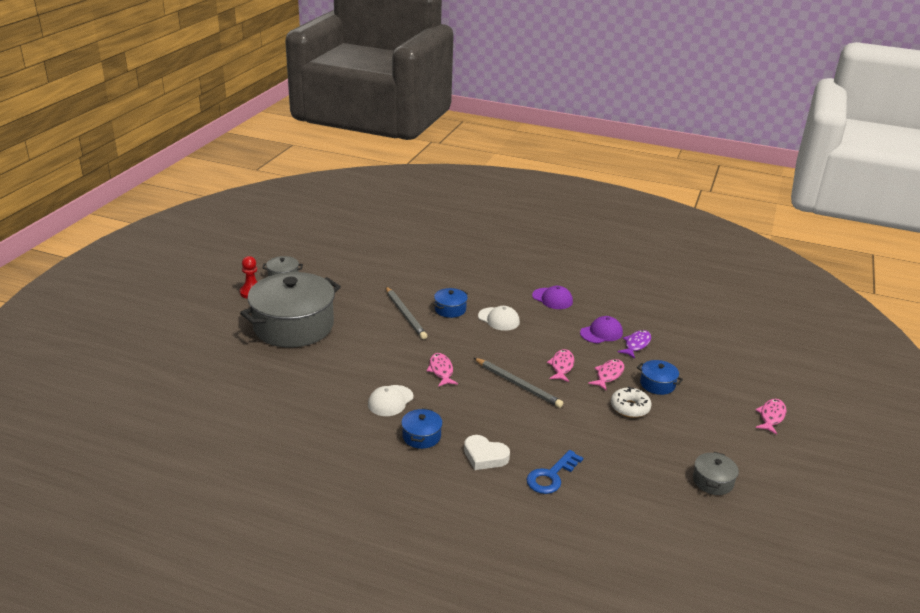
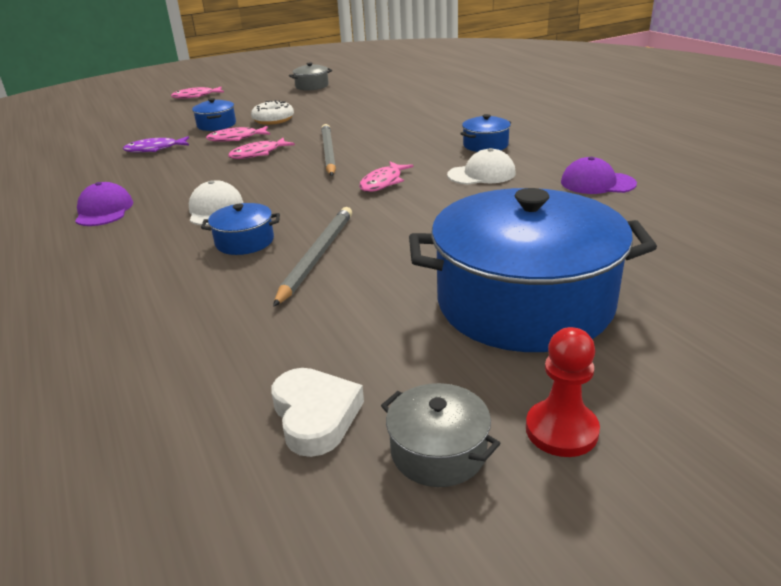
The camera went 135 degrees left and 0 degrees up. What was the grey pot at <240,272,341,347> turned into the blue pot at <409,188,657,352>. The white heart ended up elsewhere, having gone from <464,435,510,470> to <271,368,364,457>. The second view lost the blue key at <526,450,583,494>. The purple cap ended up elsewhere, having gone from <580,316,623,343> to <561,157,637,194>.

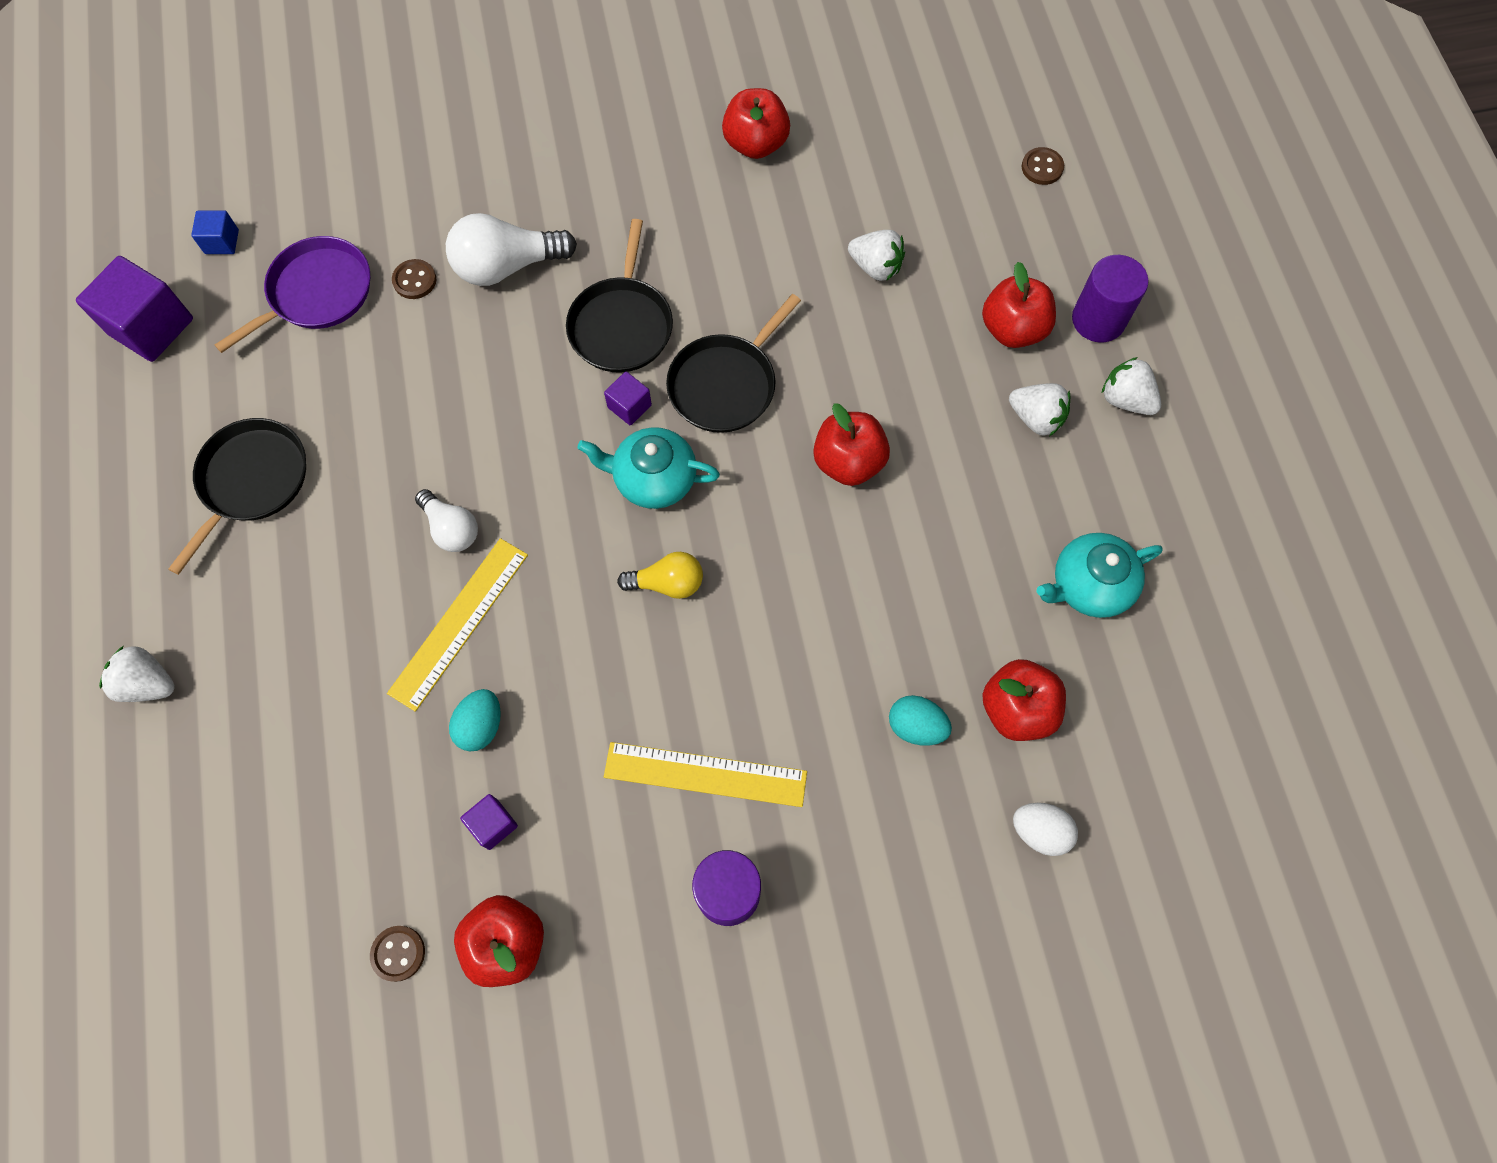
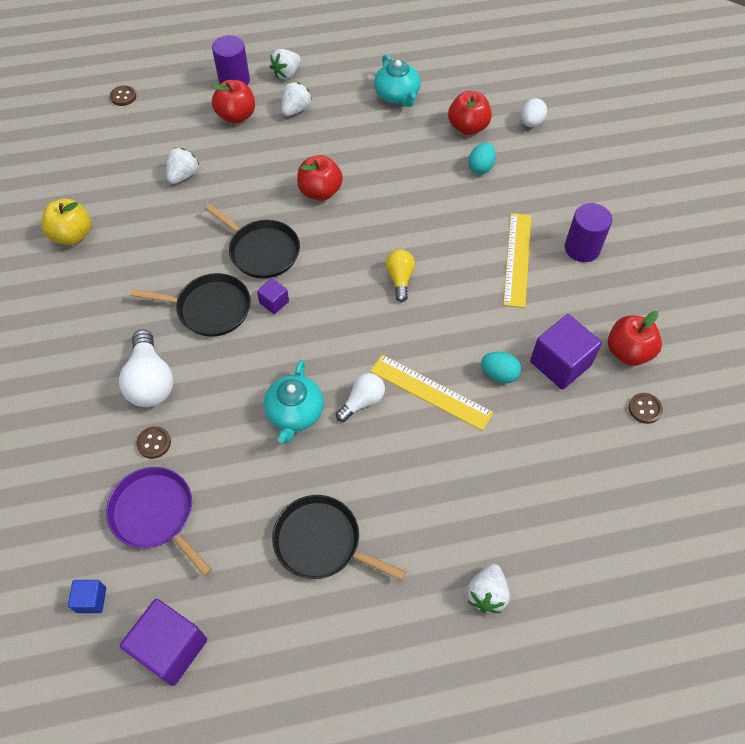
The camera went 90 degrees left and 10 degrees down. The size of the purple cube at <460,794,518,850> changed by a factor of 1.98. The turquoise teapot ended up elsewhere, having gone from <577,427,720,509> to <264,360,324,444>. What was the red apple at <722,88,790,159> turned into the yellow apple at <41,199,91,245>.

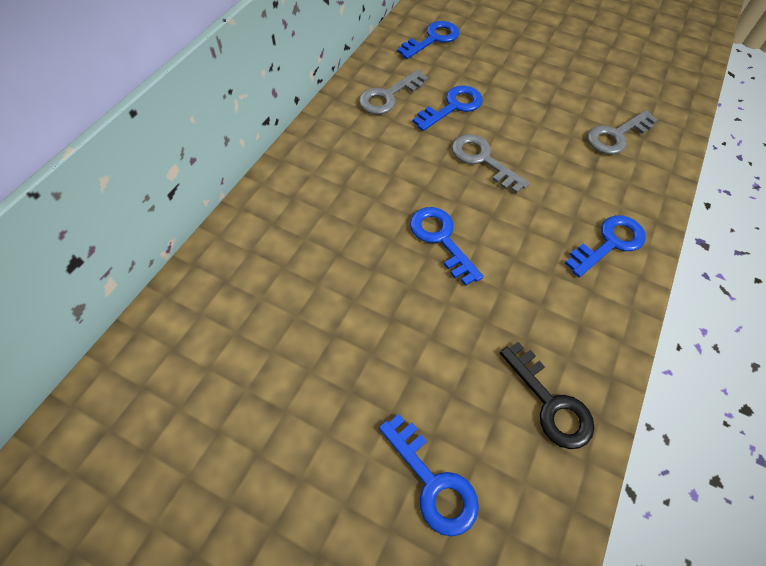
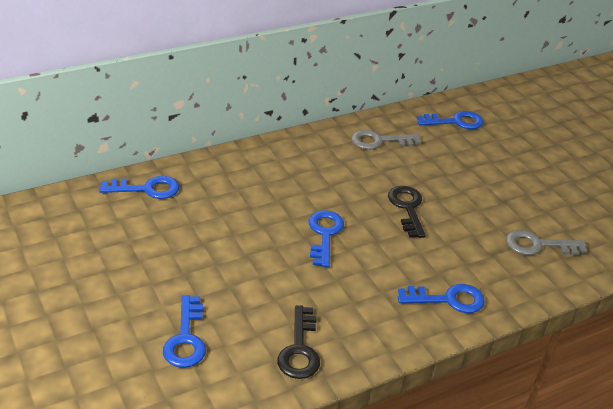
The camera went 35 degrees right and 20 degrees down. The blue key ended up elsewhere, having gone from <412,86,483,131> to <99,176,179,199>. What was the grey key at <452,134,529,194> turned into the black key at <388,186,426,238>.

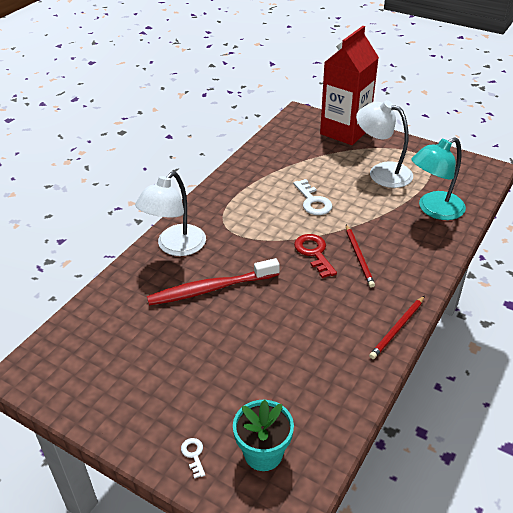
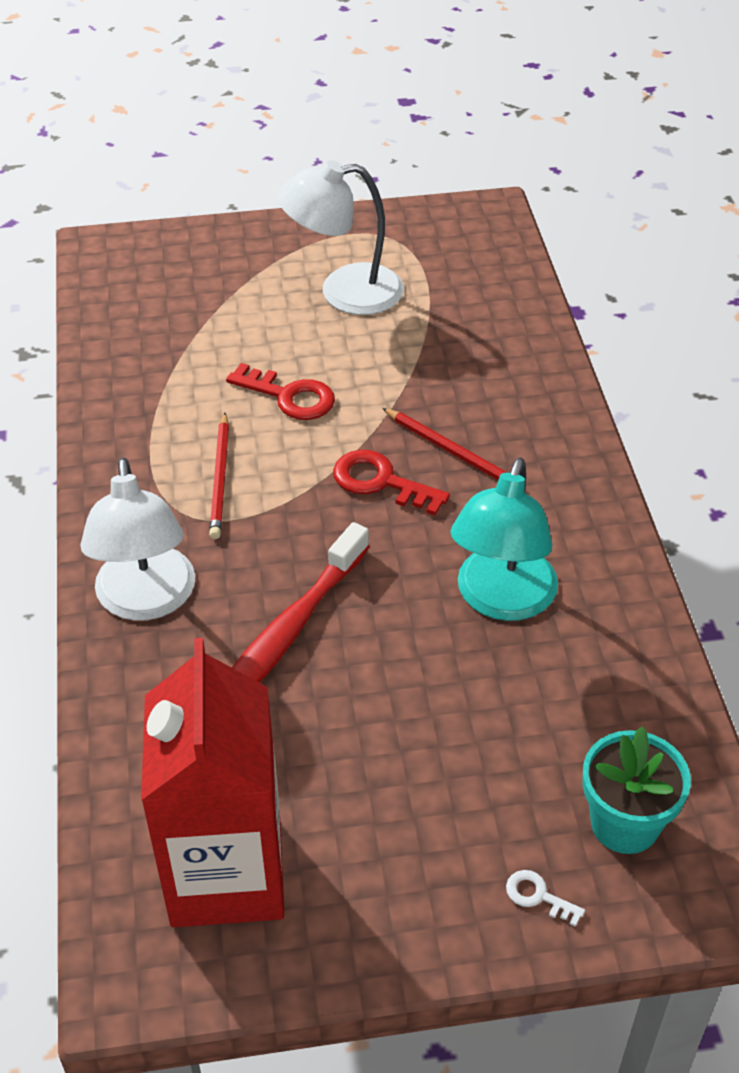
The camera went 40 degrees left and 5 degrees up. What was the white key at <293,179,332,215> turned into the red key at <226,363,335,420>. The red carton ended up elsewhere, having gone from <320,26,379,145> to <141,638,284,927>. The red pencil ended up elsewhere, having gone from <369,296,425,359> to <209,413,229,539>. The turquoise lamp ended up elsewhere, having gone from <412,137,466,220> to <450,457,558,621>.

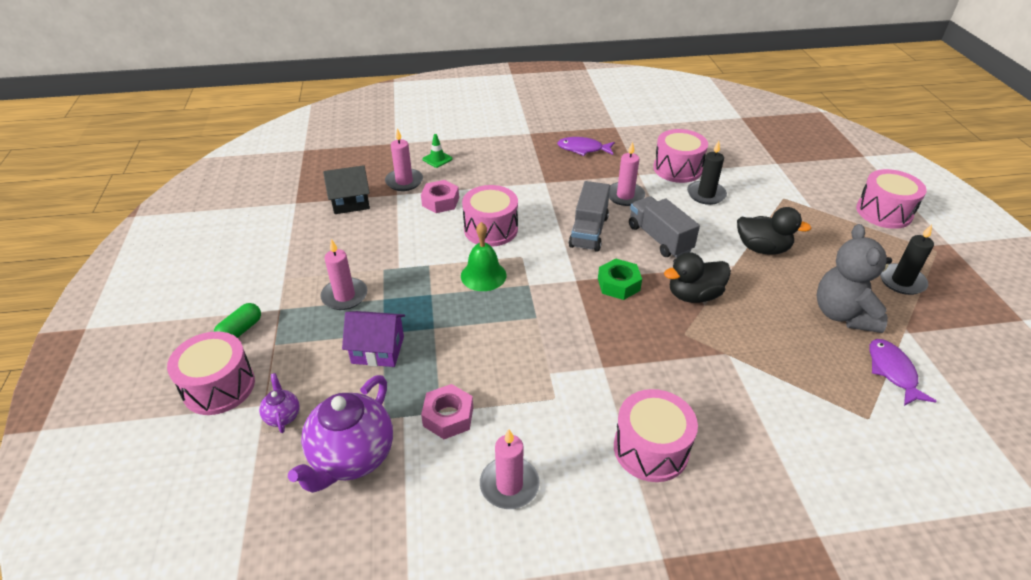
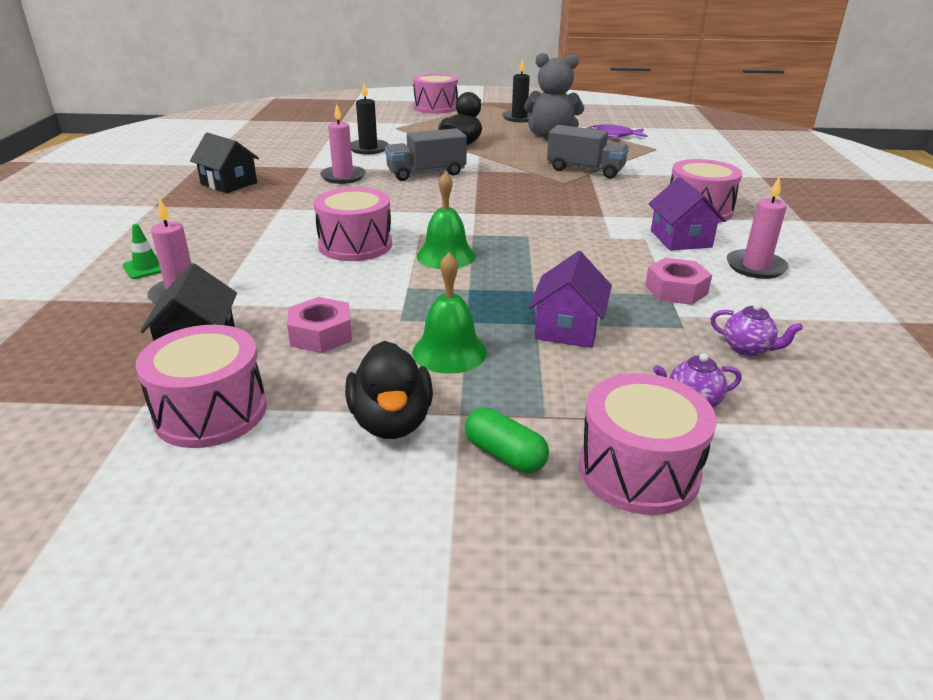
The camera went 80 degrees left and 10 degrees down. The size of the purple teapot at <288,375,393,493> changed by a factor of 0.46. Where the pink candle stood at <320,239,367,310>, the green bell came to stand at <412,252,487,374>. The pink nut ended up elsewhere, having gone from <421,180,459,213> to <287,297,352,353>. Where the purple fish stood at <557,137,615,156>, the black house came to stand at <190,133,259,193>. The grey truck ended up elsewhere, having gone from <569,181,610,252> to <547,125,629,179>. The second view lost the green nut at <598,259,642,300>. The pink drum ended up elsewhere, having gone from <653,129,708,183> to <135,325,267,448>. The black duck ended up elsewhere, having gone from <664,252,731,303> to <345,341,433,439>. The second view gained the purple house at <648,177,726,251>.

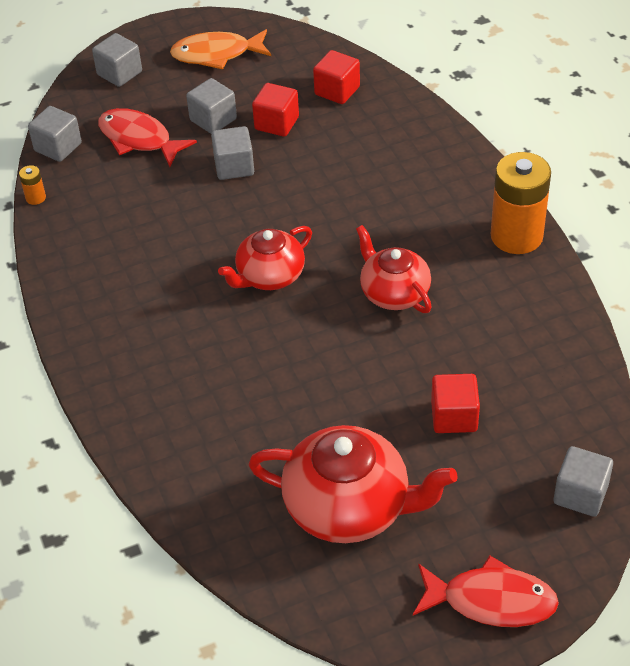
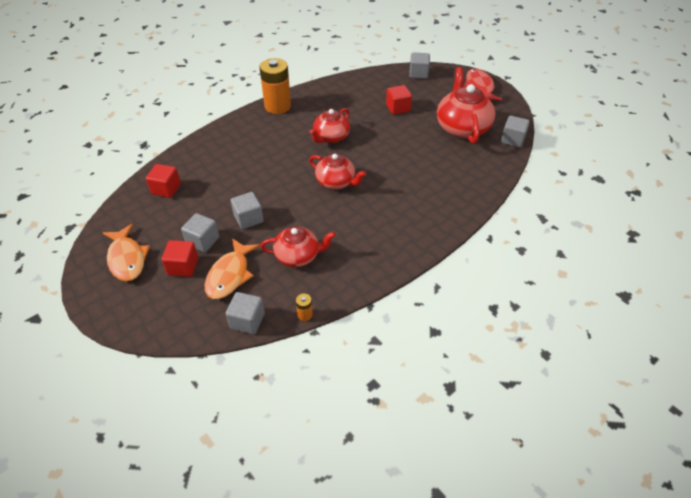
The camera went 110 degrees left and 0 degrees up. The grey cube ended up elsewhere, having gone from <92,33,142,87> to <501,116,530,148>. What was the red fish at <98,108,197,167> turned into the orange fish at <204,238,260,299>. The red cube ended up elsewhere, having gone from <252,83,299,137> to <162,240,198,277>. The second view gained the red teapot at <260,227,336,267>.

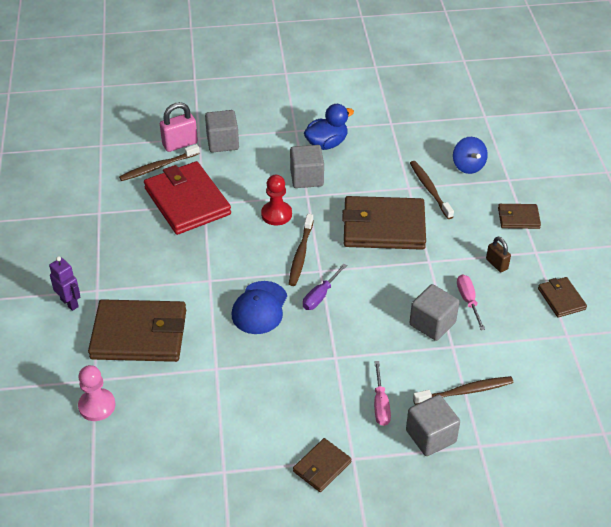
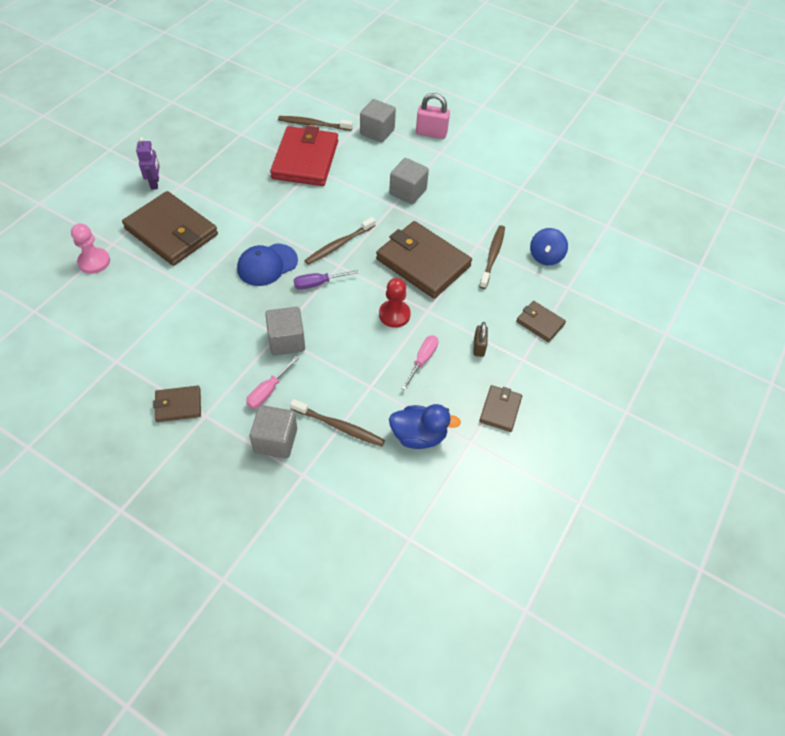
The camera went 35 degrees right and 10 degrees up. The pink padlock ended up elsewhere, having gone from <160,102,198,152> to <416,93,450,139>. The red pawn ended up elsewhere, having gone from <261,175,292,225> to <379,278,411,328>. The blue duck ended up elsewhere, having gone from <304,104,354,150> to <389,404,461,449>. The grey cube ended up elsewhere, having gone from <409,284,459,341> to <265,307,305,355>.

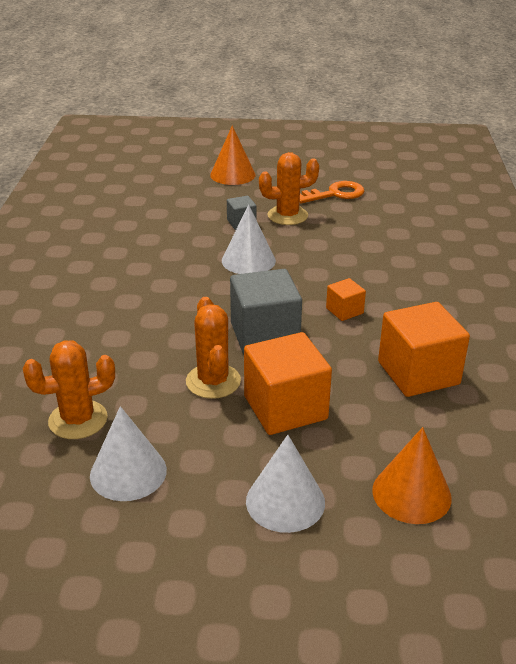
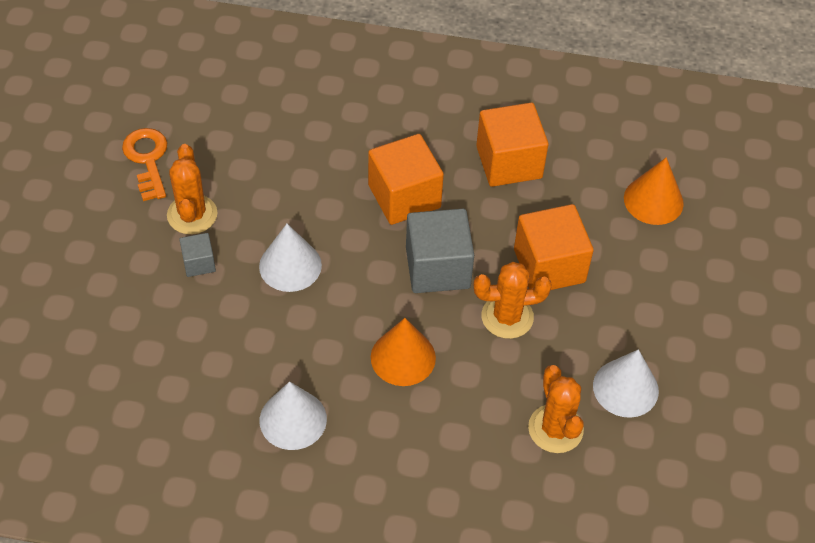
The camera went 85 degrees left and 20 degrees up. The orange cone ended up elsewhere, having gone from <210,126,255,185> to <371,318,436,386>. The white cone ended up elsewhere, having gone from <246,435,325,533> to <260,381,327,450>. The size of the orange cube at <326,278,366,321> changed by a factor of 2.01.

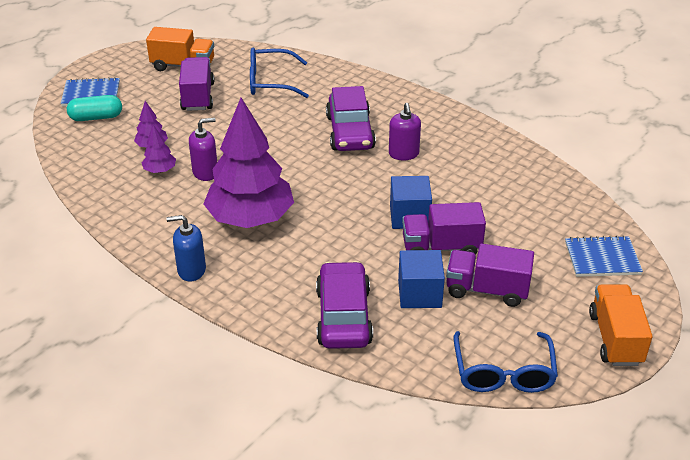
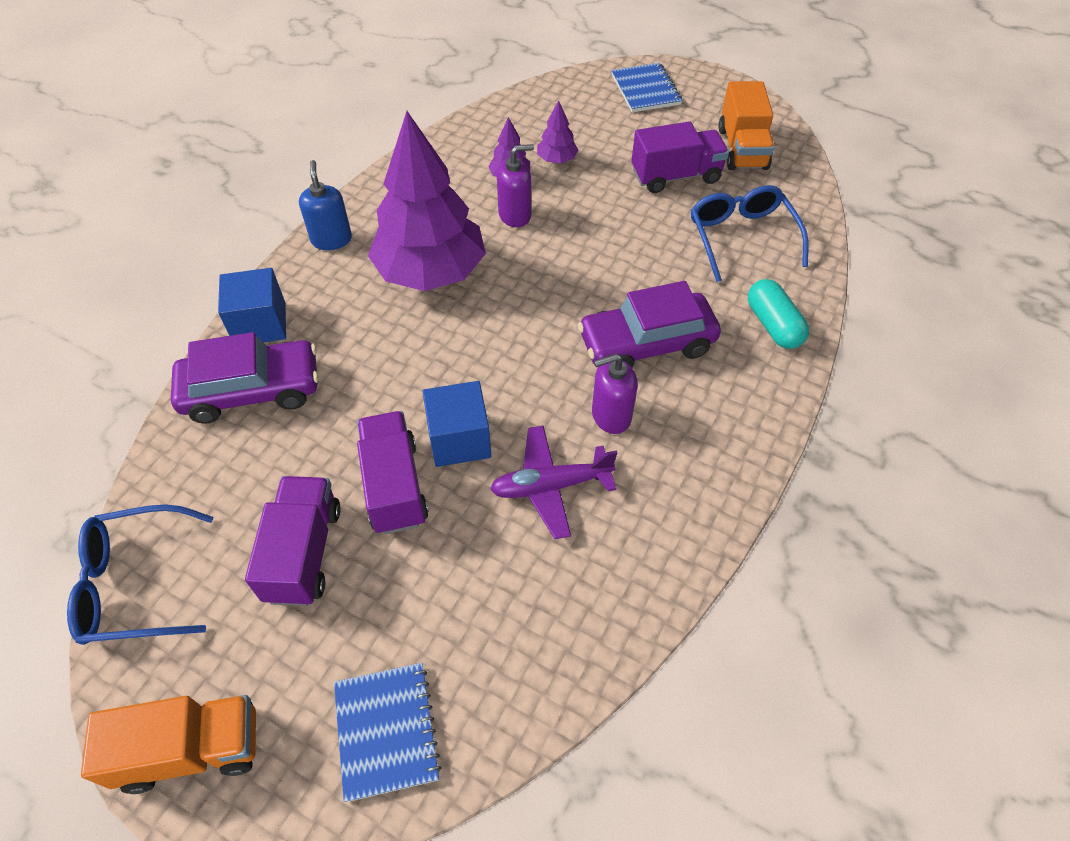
The camera went 80 degrees right and 15 degrees up. The turquoise capsule ended up elsewhere, having gone from <67,95,122,121> to <748,279,809,349>. The purple soap dispenser at <189,118,217,181> ended up facing another way, 75 degrees counterclockwise from before. The blue cube ended up elsewhere, having gone from <398,250,445,308> to <218,268,286,342>. The second view gained the purple plane at <490,426,617,539>.

